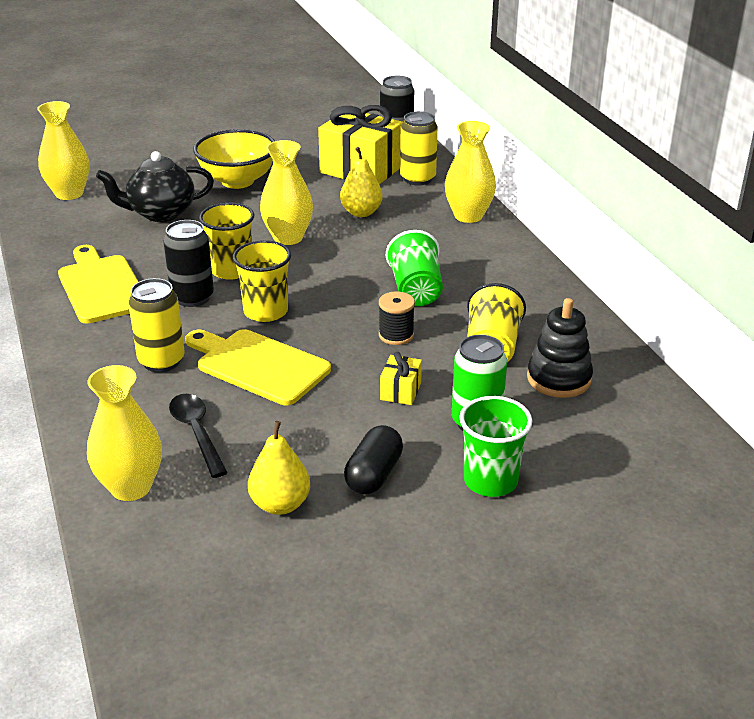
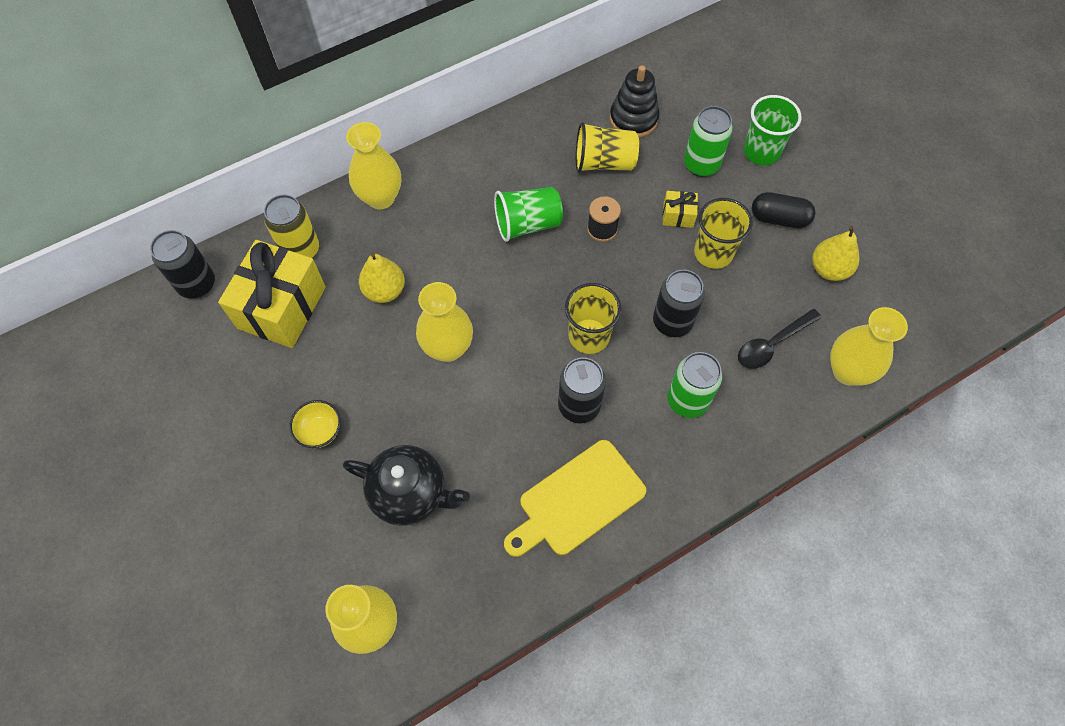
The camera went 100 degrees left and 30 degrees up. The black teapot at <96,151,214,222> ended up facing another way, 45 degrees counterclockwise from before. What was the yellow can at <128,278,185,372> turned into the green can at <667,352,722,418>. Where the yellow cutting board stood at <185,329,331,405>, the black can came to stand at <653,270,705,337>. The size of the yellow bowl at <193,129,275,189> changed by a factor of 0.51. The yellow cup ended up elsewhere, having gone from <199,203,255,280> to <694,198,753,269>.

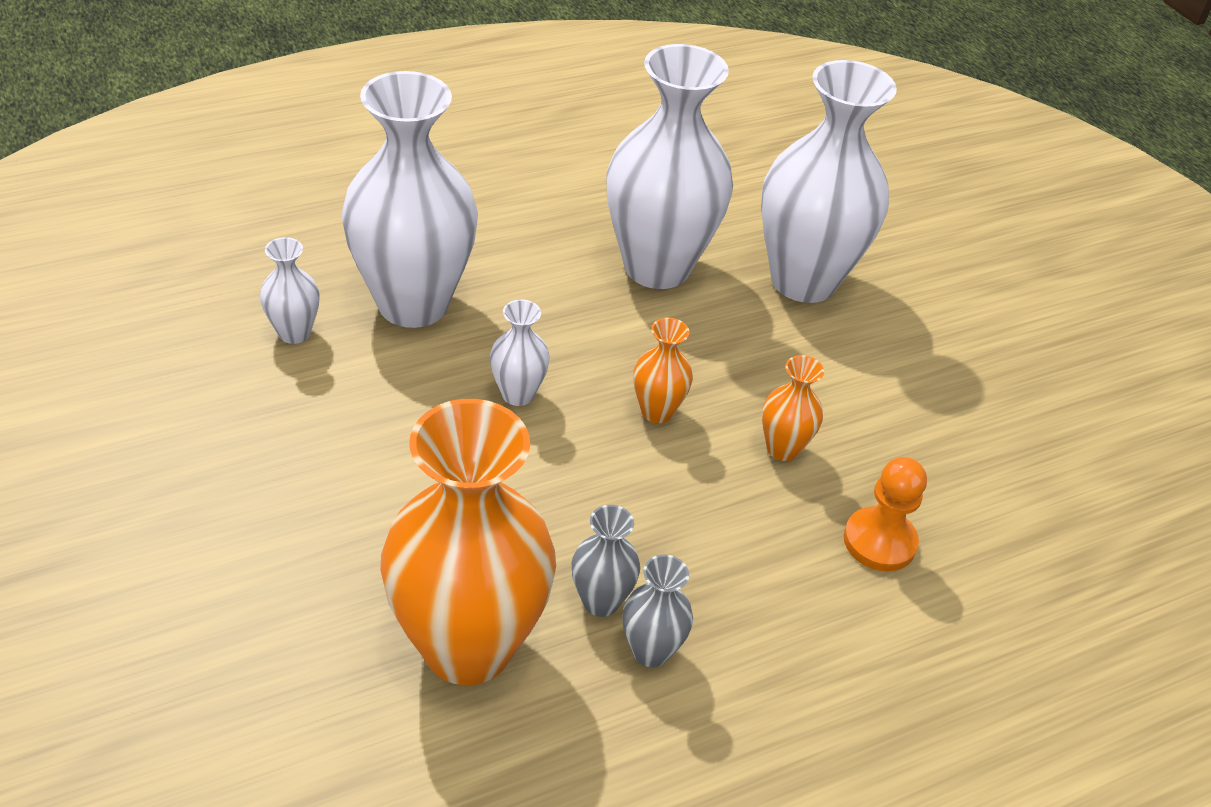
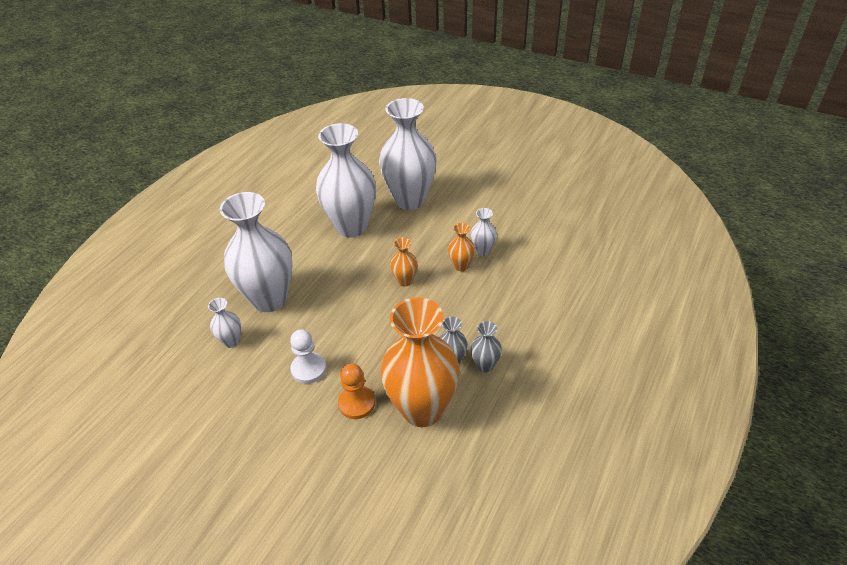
The camera went 30 degrees left and 0 degrees up. The white vase ended up elsewhere, having gone from <490,299,550,406> to <470,208,497,256>. The orange pawn ended up elsewhere, having gone from <844,457,927,571> to <338,363,375,419>. The second view gained the white pawn at <290,329,326,384>.

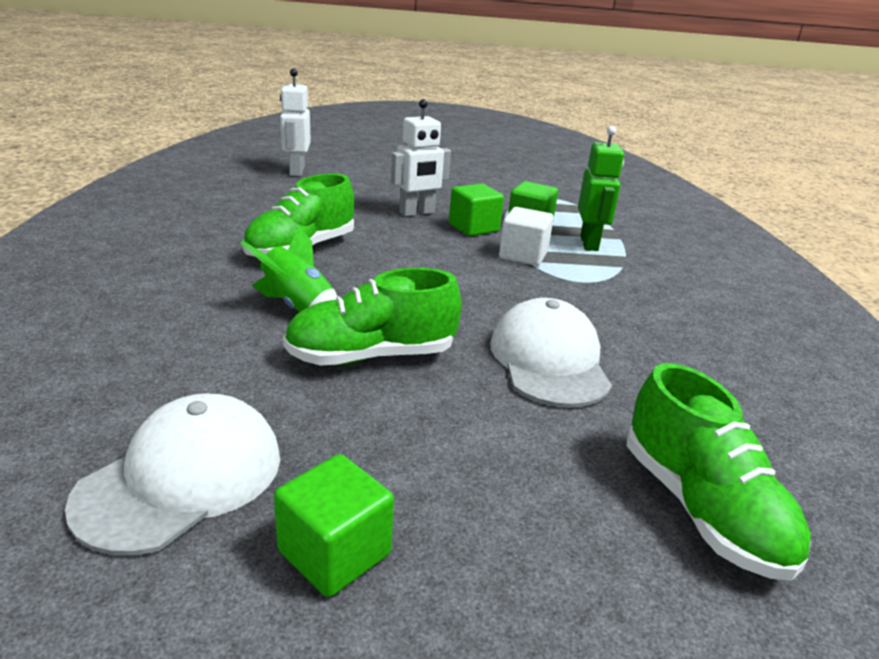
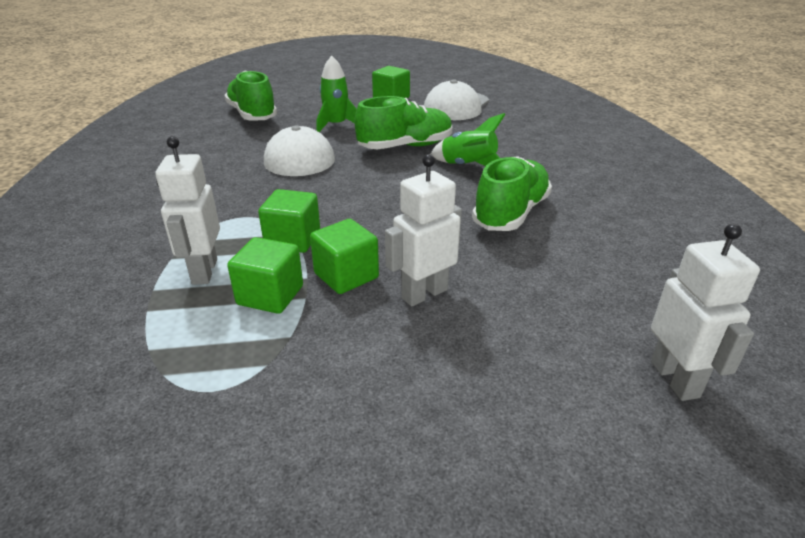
The camera went 175 degrees right and 5 degrees up. What was the white cube at <499,207,554,266> turned into the green cube at <258,189,320,253>. What was the green robot at <578,126,624,251> turned into the white robot at <155,136,220,285>. The second view gained the green rocket at <316,56,357,132>.

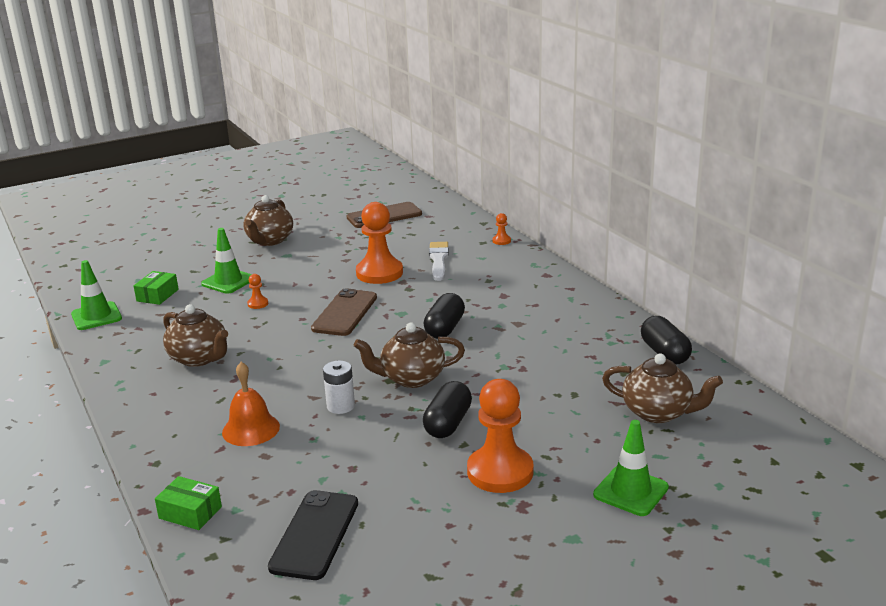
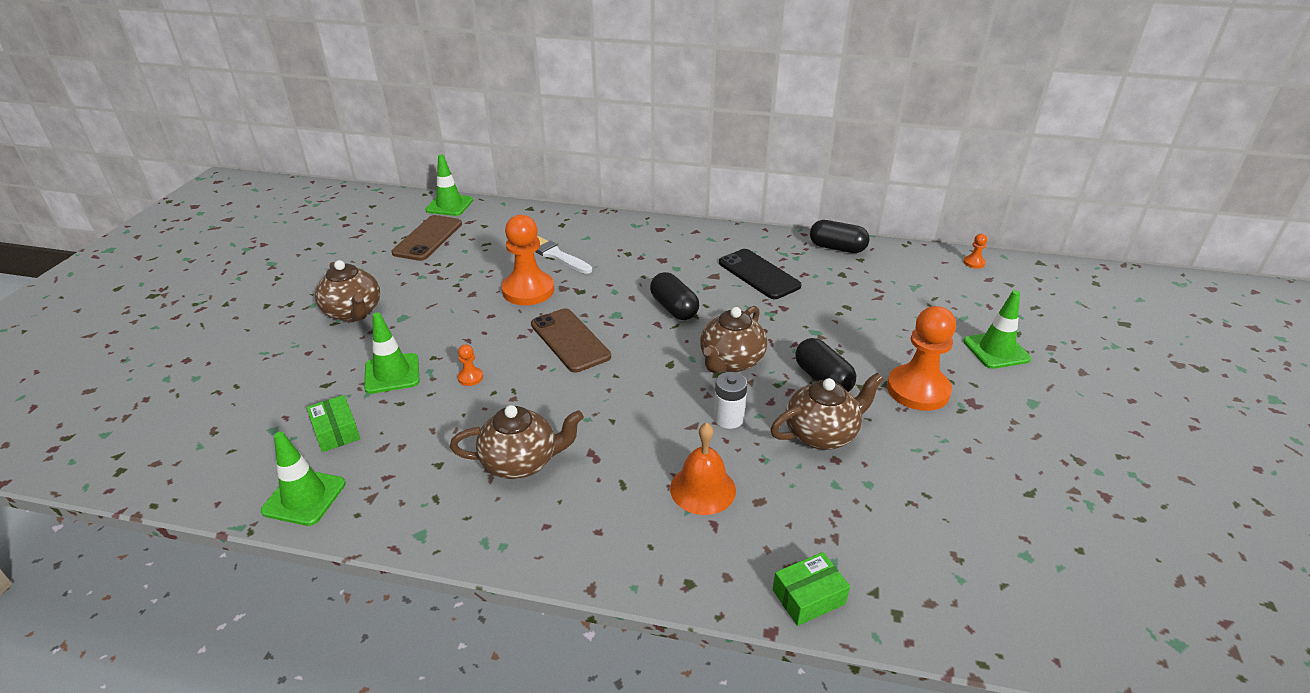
The camera went 50 degrees left and 10 degrees up. The black phone ended up elsewhere, having gone from <268,490,358,580> to <719,249,802,299>. The orange pawn ended up elsewhere, having gone from <492,213,511,245> to <964,234,988,269>. The brown teapot ended up elsewhere, having gone from <602,353,723,423> to <770,373,884,450>. The second view gained the green traffic cone at <425,154,473,216>.

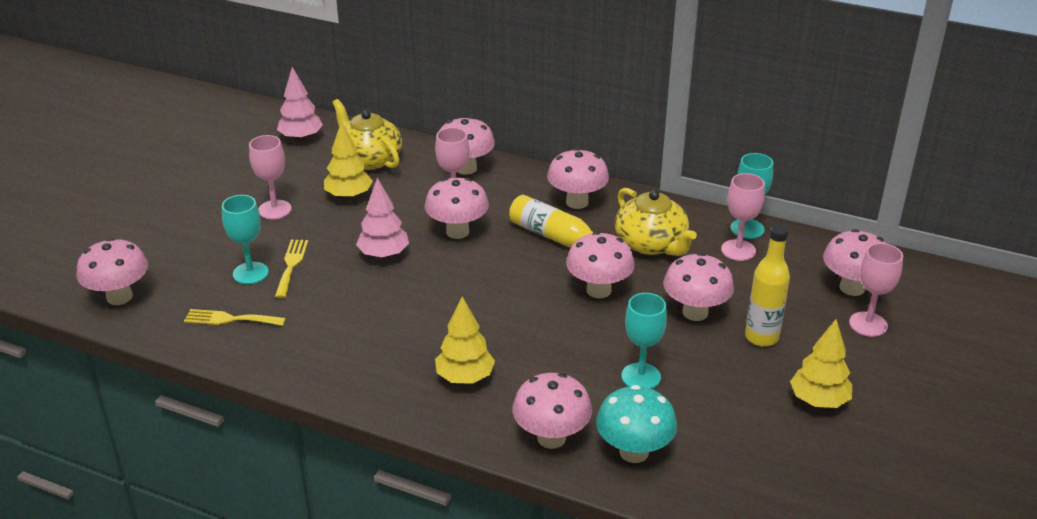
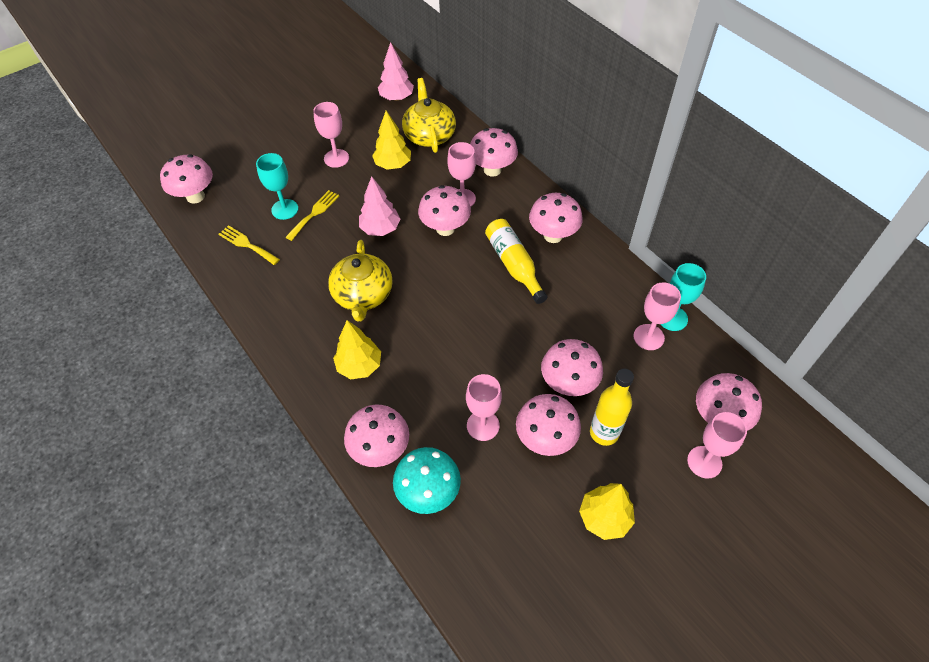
The camera went 30 degrees right and 20 degrees up. The pink mushroom ended up elsewhere, having gone from <566,232,635,298> to <516,394,581,456>. The yellow teapot ended up elsewhere, having gone from <615,188,697,256> to <328,240,393,322>. What was the turquoise goblet at <621,293,667,389> turned into the pink goblet at <466,374,502,441>.

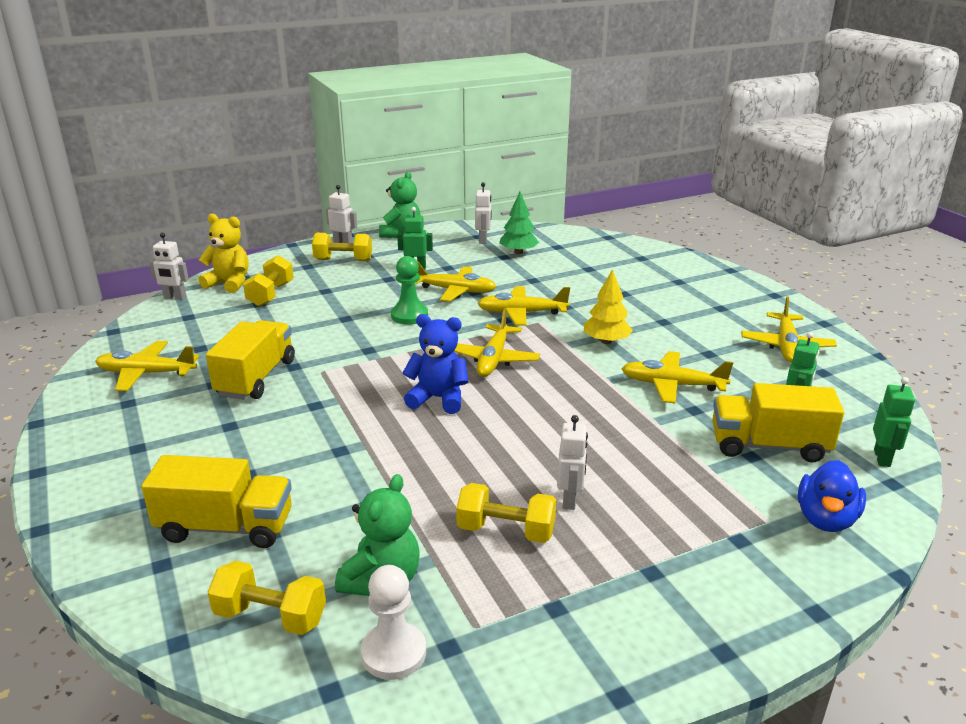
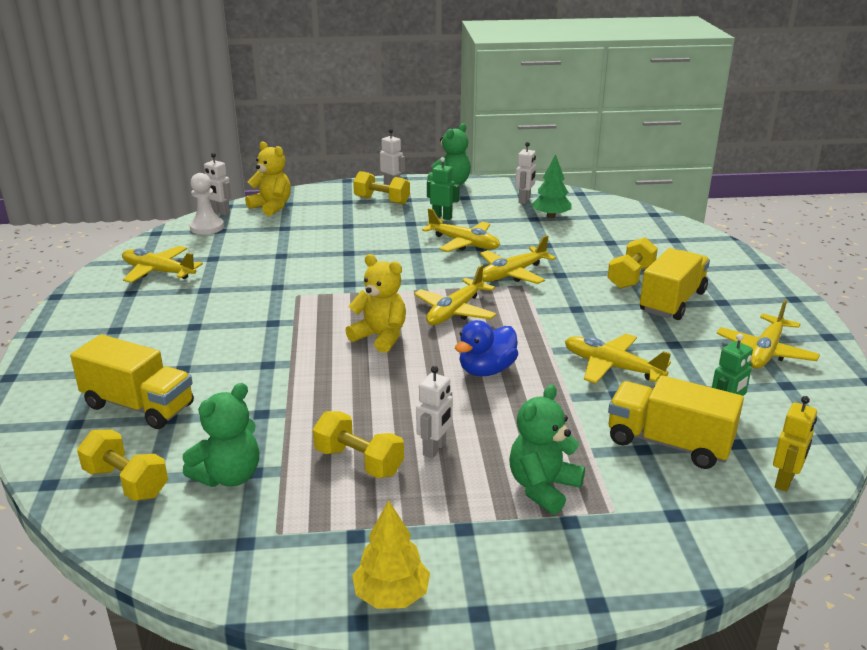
The camera went 20 degrees right and 0 degrees up. The yellow truck ended up elsewhere, having gone from <206,320,295,400> to <640,248,710,320>. The yellow dumbbell ended up elsewhere, having gone from <243,255,294,307> to <607,237,658,289>. The white pawn ended up elsewhere, having gone from <361,565,426,680> to <189,173,224,235>. The second view lost the green pawn at <391,256,428,325>. What was the blue teddy bear at <403,314,469,414> turned into the yellow teddy bear at <345,254,406,353>. The yellow plane at <477,286,570,326> ended up facing another way, 60 degrees counterclockwise from before. The yellow tree ended up elsewhere, having gone from <584,269,633,344> to <352,500,430,609>. The blue duck ended up elsewhere, having gone from <798,460,866,532> to <455,320,518,376>. What was the green robot at <873,377,915,467> turned into the yellow robot at <773,396,817,492>. The second view gained the green teddy bear at <509,384,585,514>.

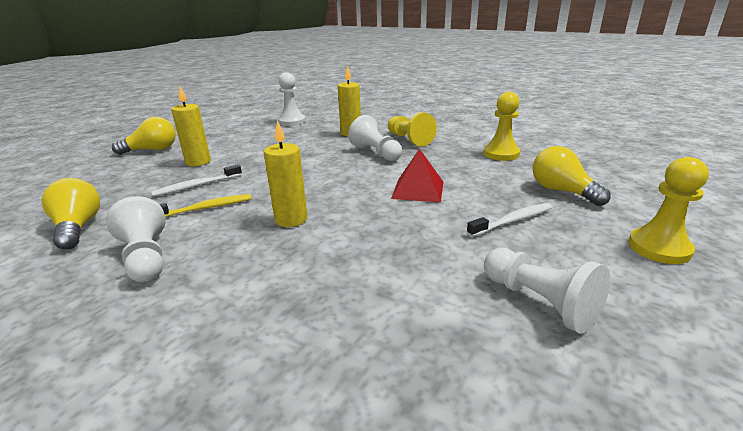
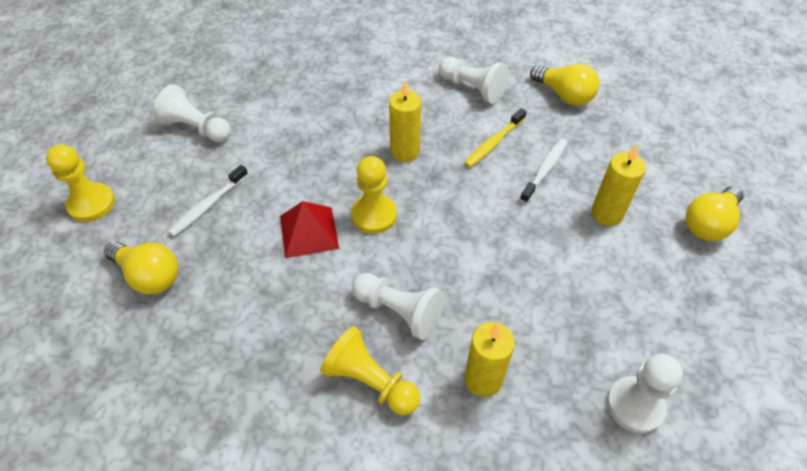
The camera went 155 degrees right and 25 degrees up. The yellow pawn ended up elsewhere, having gone from <483,92,520,161> to <351,156,397,234>.

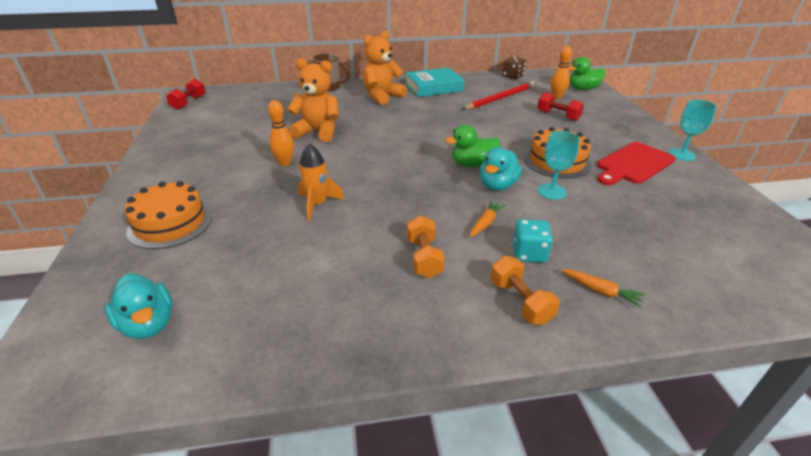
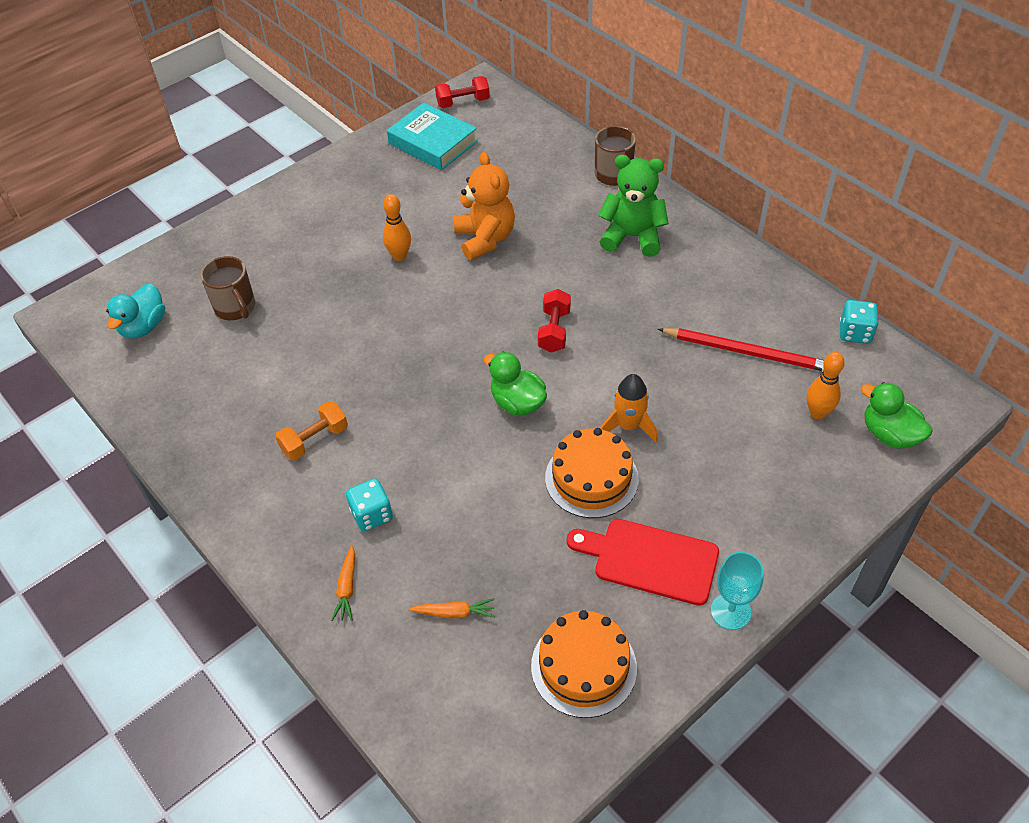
The camera went 60 degrees right and 15 degrees up. The orange cake ended up elsewhere, having gone from <124,181,213,249> to <531,610,637,718>. The orange rocket ended up elsewhere, having gone from <298,144,345,221> to <600,374,658,443>. What was the orange teddy bear at <363,31,407,105> turned into the green teddy bear at <598,155,669,257>. The turquoise book ended up elsewhere, having gone from <405,67,464,97> to <387,103,478,170>. The orange carrot ended up elsewhere, having gone from <470,201,506,237> to <409,598,495,619>. The second view lost the turquoise duck at <480,147,522,191>. The second view lost the orange dumbbell at <490,256,560,325>. What was the brown dice at <502,56,526,79> turned into the turquoise dice at <840,300,879,344>. The red dumbbell ended up elsewhere, having gone from <537,92,584,121> to <538,289,571,352>. The second view lost the turquoise goblet at <538,131,580,200>. The second view gained the brown mug at <200,256,255,320>.

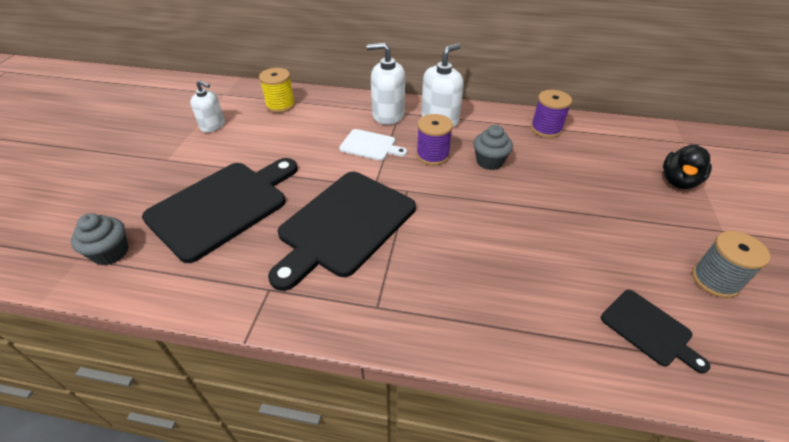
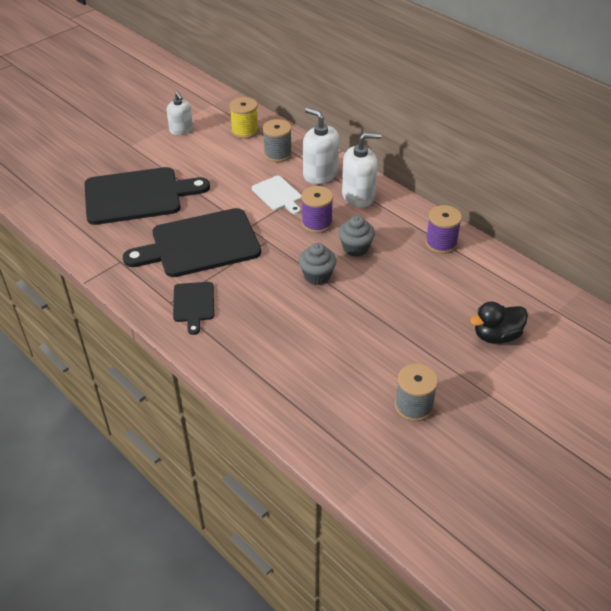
The camera went 35 degrees right and 0 degrees up. The grey cupcake ended up elsewhere, having gone from <71,213,128,265> to <299,243,336,285>. The black cutting board ended up elsewhere, having gone from <601,290,710,373> to <173,282,214,335>. The second view gained the grey spool at <263,119,292,162>.

